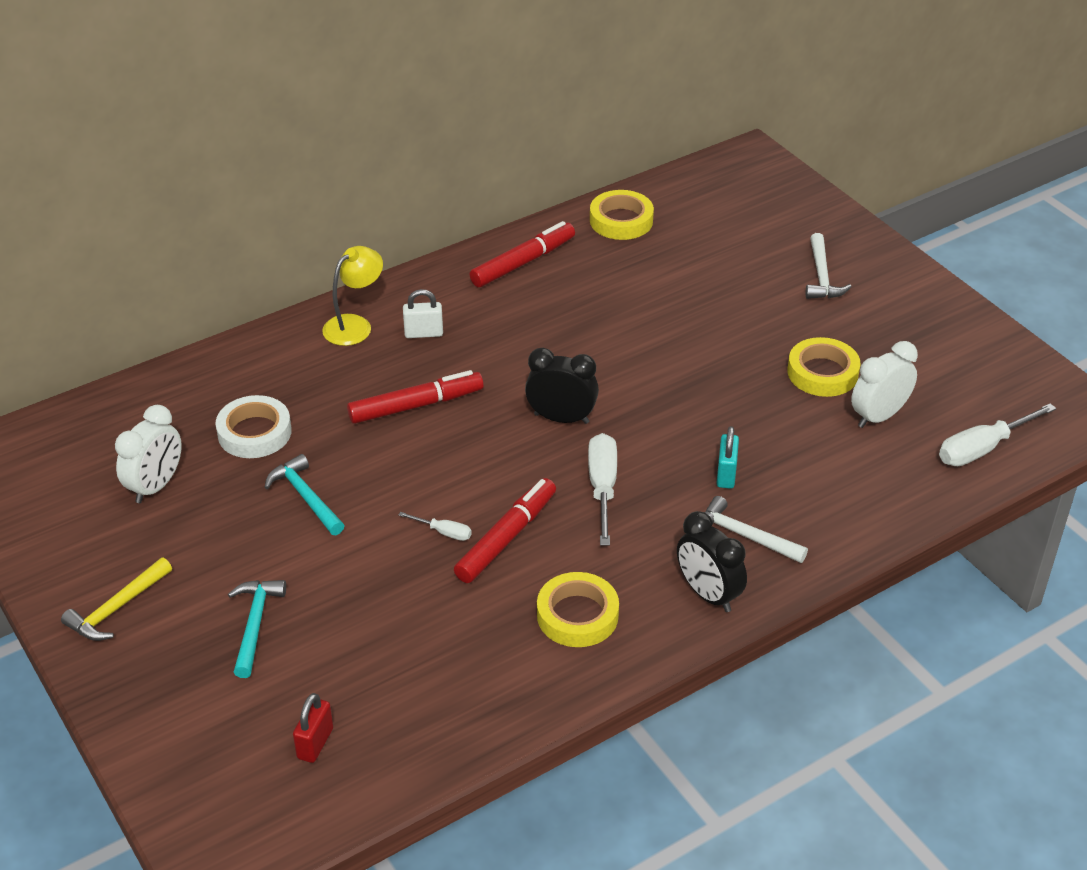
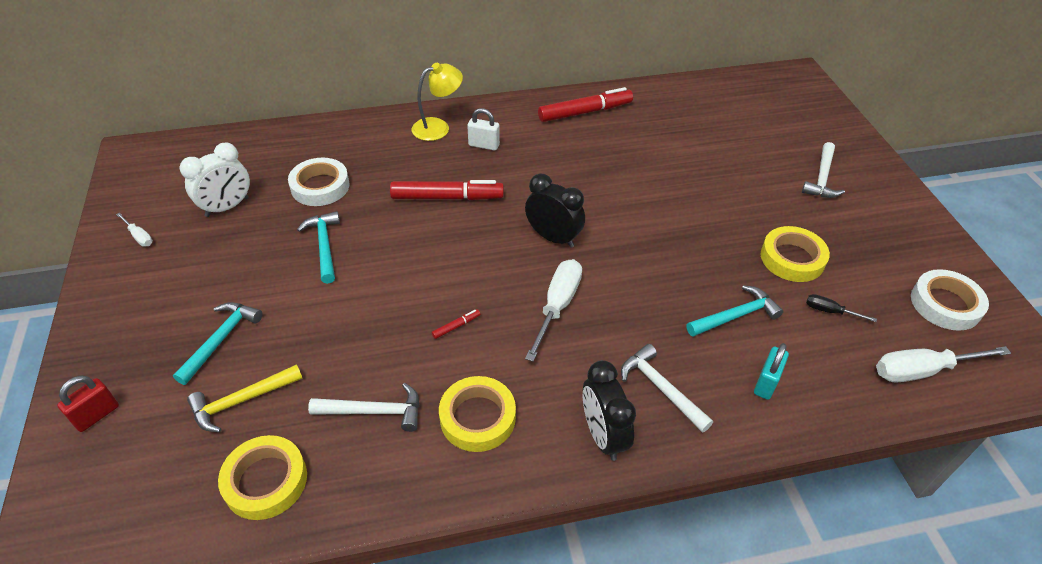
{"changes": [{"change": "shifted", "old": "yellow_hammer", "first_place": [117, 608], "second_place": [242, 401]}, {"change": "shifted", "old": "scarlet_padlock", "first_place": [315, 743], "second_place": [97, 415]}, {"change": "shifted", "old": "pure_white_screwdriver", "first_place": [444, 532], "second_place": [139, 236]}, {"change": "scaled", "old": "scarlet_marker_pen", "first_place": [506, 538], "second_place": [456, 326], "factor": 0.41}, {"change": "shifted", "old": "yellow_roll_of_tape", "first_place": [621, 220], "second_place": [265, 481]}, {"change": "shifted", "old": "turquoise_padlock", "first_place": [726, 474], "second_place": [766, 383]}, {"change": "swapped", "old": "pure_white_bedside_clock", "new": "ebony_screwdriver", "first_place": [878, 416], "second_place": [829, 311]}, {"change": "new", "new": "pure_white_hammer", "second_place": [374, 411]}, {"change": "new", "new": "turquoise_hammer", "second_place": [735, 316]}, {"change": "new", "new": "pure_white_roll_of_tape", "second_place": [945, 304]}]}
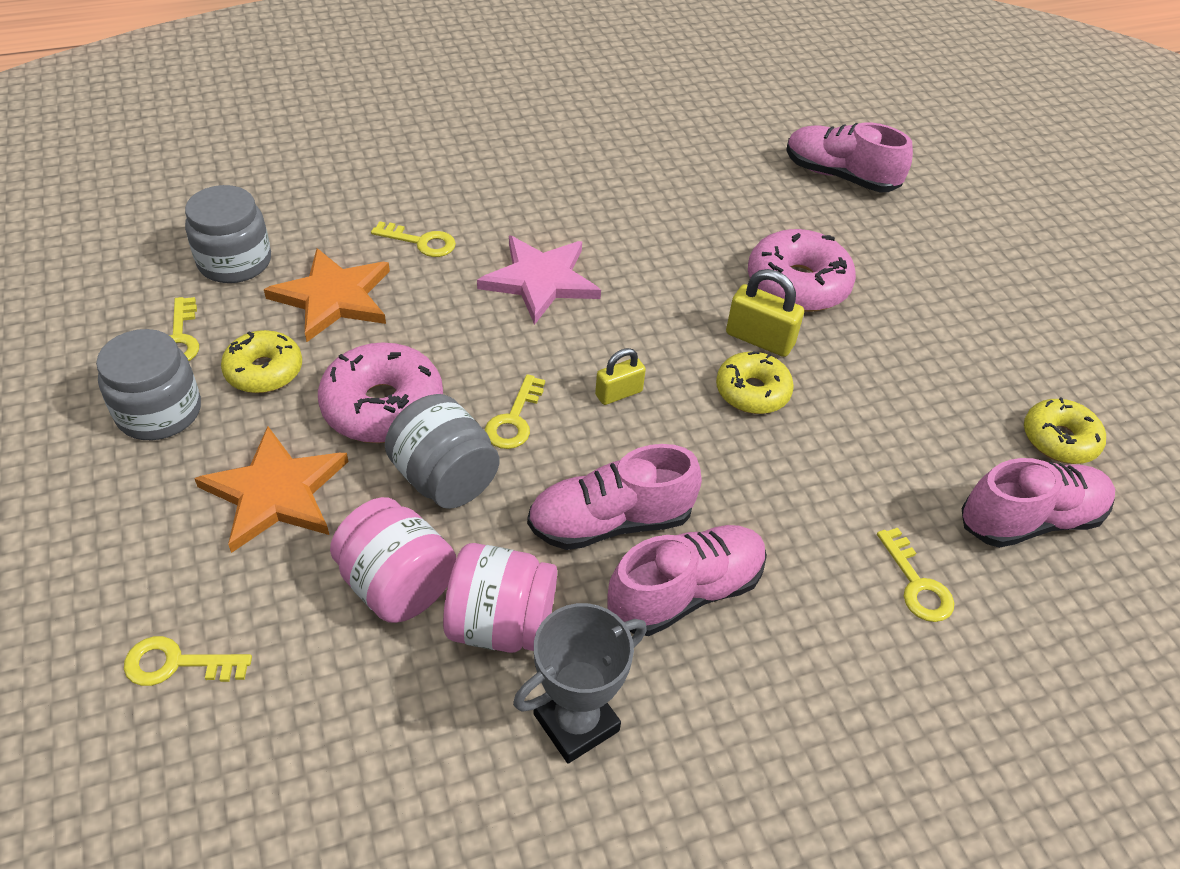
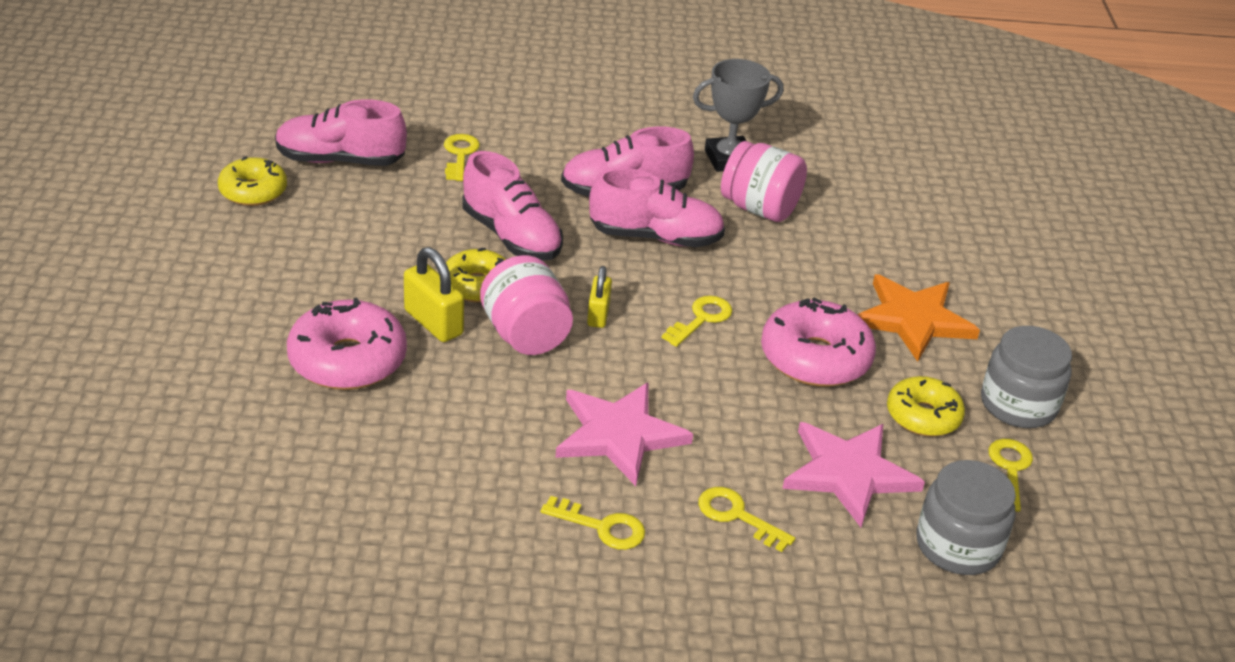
{"changes": [{"change": "shifted", "old": "yellow_door_key", "first_place": [177, 664], "second_place": [602, 527]}, {"change": "repainted", "old": "bright_orange_five-pointed_star", "new": "rose-pink_five-pointed_star", "first_place": [333, 297], "second_place": [848, 473]}, {"change": "shifted", "old": "rose-pink_jam_jar", "first_place": [397, 585], "second_place": [525, 335]}, {"change": "gone", "old": "grey_jam_jar", "first_place": [445, 479]}, {"change": "rotated", "old": "yellow_padlock", "first_place": [619, 393], "second_place": [598, 314], "degrees": -75}, {"change": "shifted", "old": "rose-pink_lace-up_shoe", "first_place": [840, 176], "second_place": [511, 236]}]}
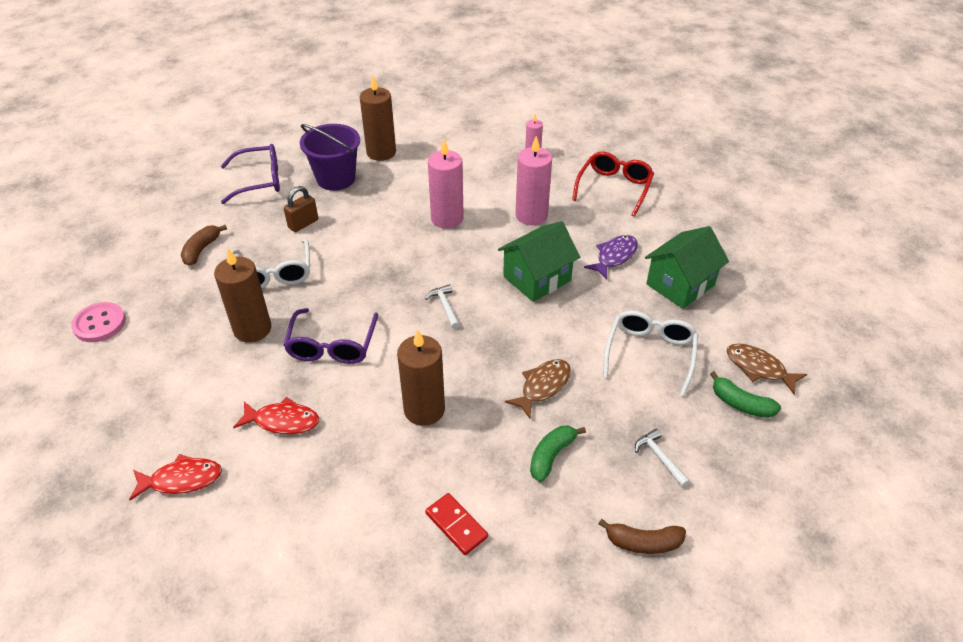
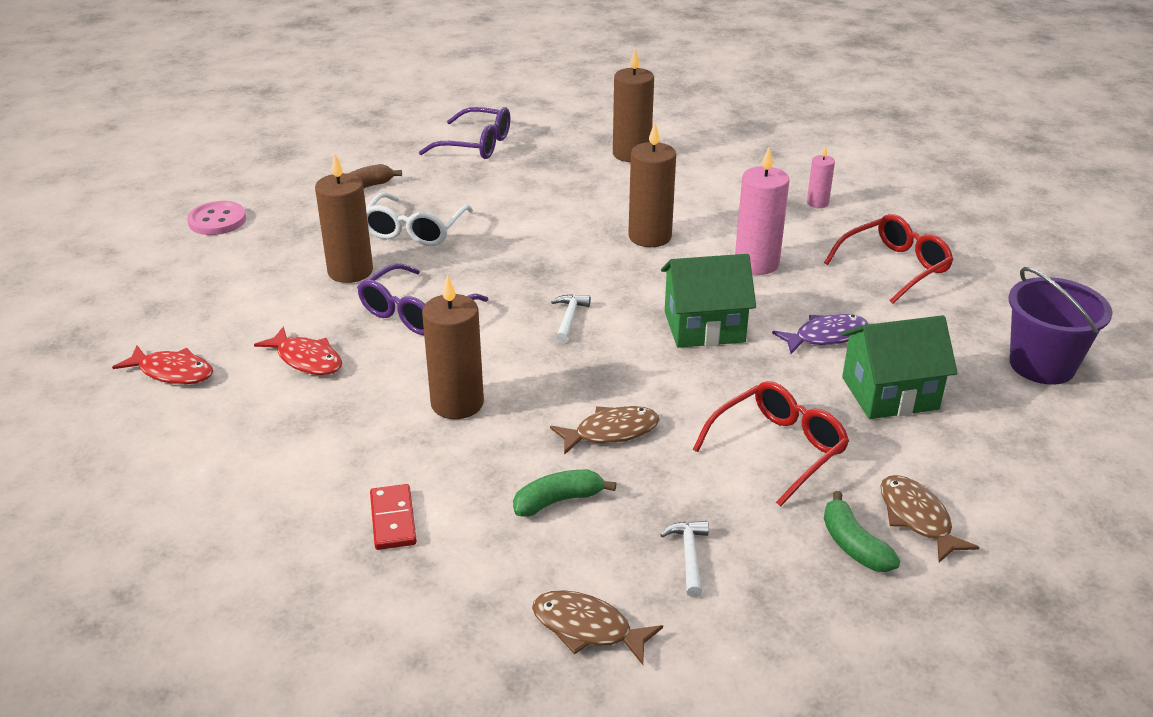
{"changes": [{"change": "gone", "old": "russet_padlock", "first_place": [303, 224]}, {"change": "shifted", "old": "purple_sand_bucket", "first_place": [336, 179], "second_place": [1042, 365]}, {"change": "repainted", "old": "rose-pink_candle", "new": "russet_candle", "first_place": [447, 218], "second_place": [650, 237]}, {"change": "swapped", "old": "russet_toy_banana", "new": "russet_toy_fish", "first_place": [643, 542], "second_place": [587, 628]}, {"change": "repainted", "old": "pure_white_glasses", "new": "scarlet_glasses", "first_place": [650, 354], "second_place": [777, 449]}]}
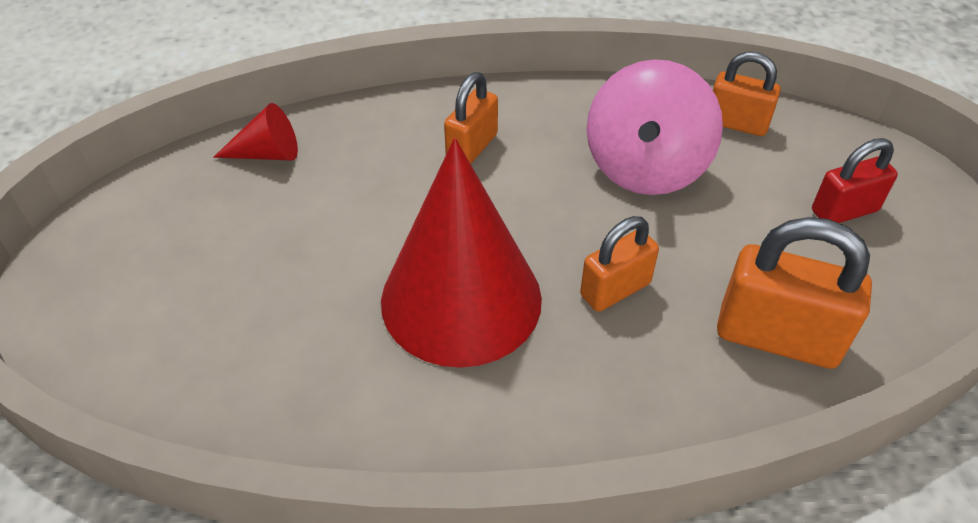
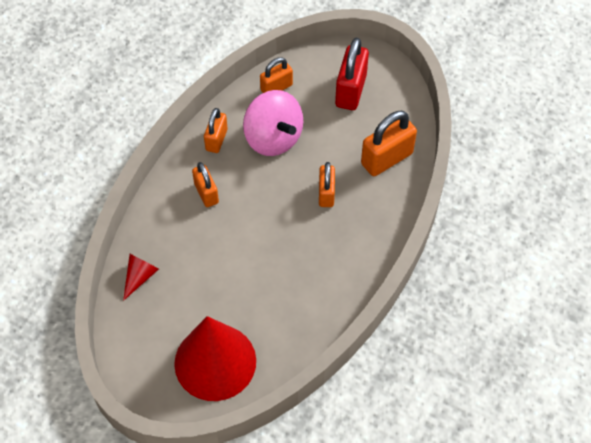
{"changes": [{"change": "shifted", "old": "scarlet_cone_shape", "first_place": [461, 299], "second_place": [215, 362]}, {"change": "scaled", "old": "scarlet_padlock", "first_place": [844, 210], "second_place": [350, 91], "factor": 1.59}, {"change": "new", "new": "bright_orange_padlock", "second_place": [216, 140]}]}
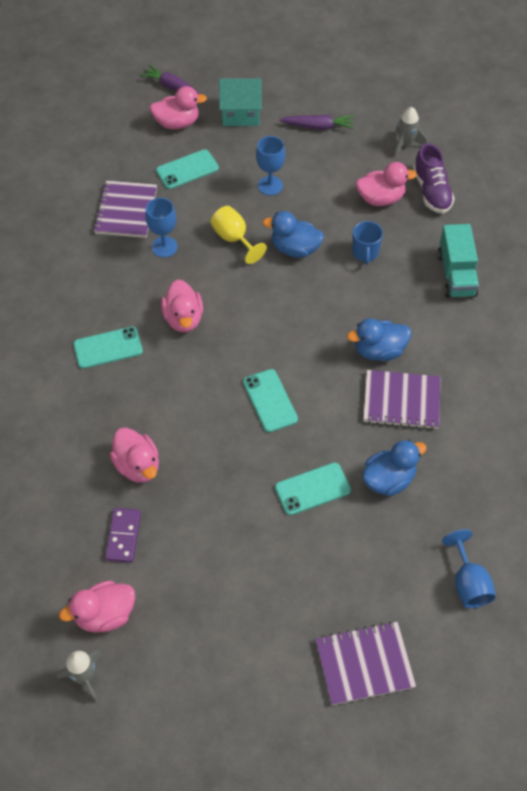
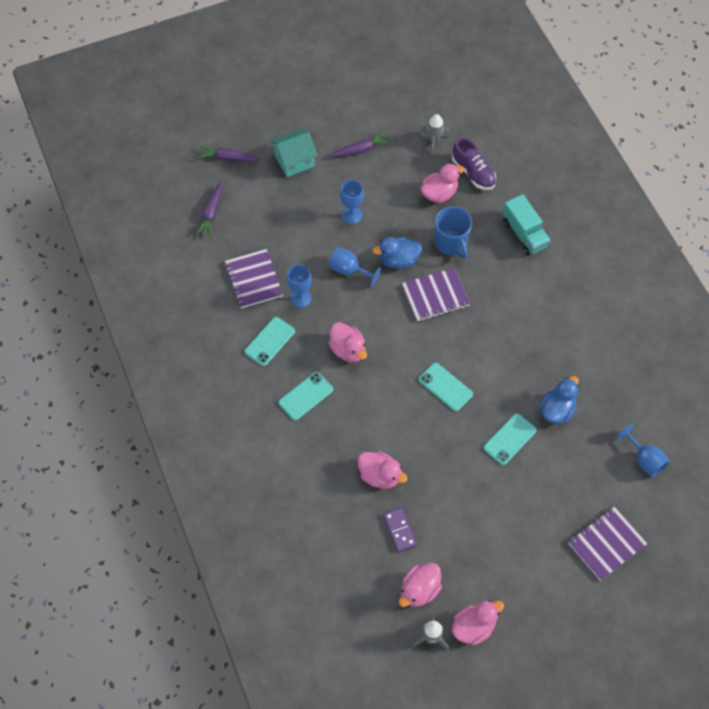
{"changes": [{"change": "shifted", "old": "rose-pink_duck", "first_place": [177, 123], "second_place": [473, 627]}, {"change": "shifted", "old": "turquoise_smartphone", "first_place": [187, 169], "second_place": [269, 341]}, {"change": "repainted", "old": "yellow_wine_glass", "new": "cobalt_wine_glass", "first_place": [234, 239], "second_place": [349, 270]}, {"change": "gone", "old": "cobalt_duck", "first_place": [379, 351]}, {"change": "scaled", "old": "cobalt_mug", "first_place": [365, 253], "second_place": [451, 243], "factor": 1.53}, {"change": "shifted", "old": "purple_notepad", "first_place": [401, 401], "second_place": [435, 295]}, {"change": "new", "new": "purple_carrot", "second_place": [211, 213]}]}
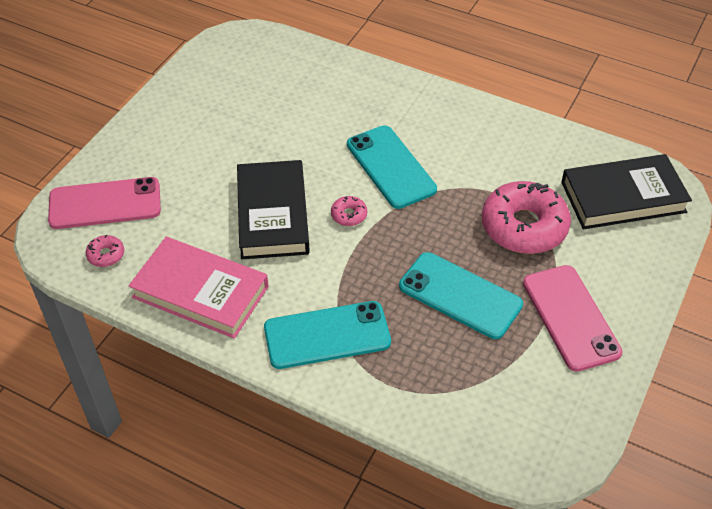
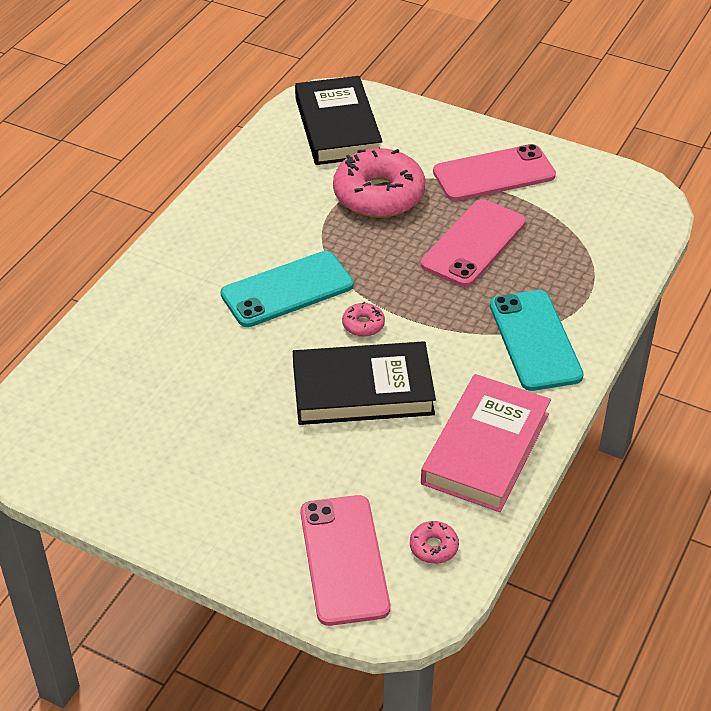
{"changes": [{"change": "repainted", "old": "turquoise_smartphone", "new": "rose-pink_smartphone", "first_place": [460, 295], "second_place": [473, 243]}]}
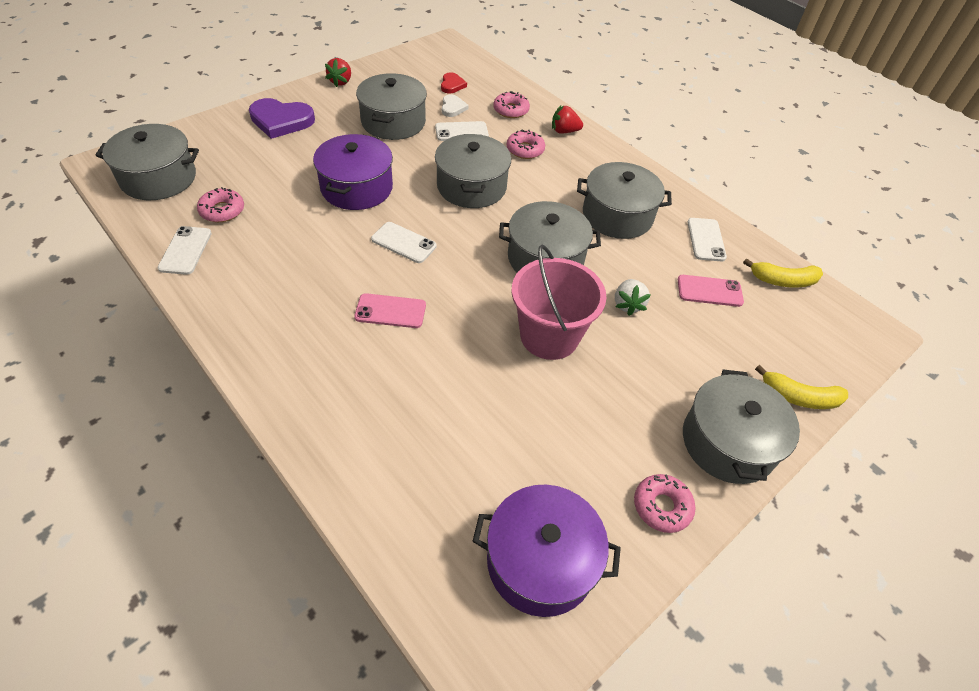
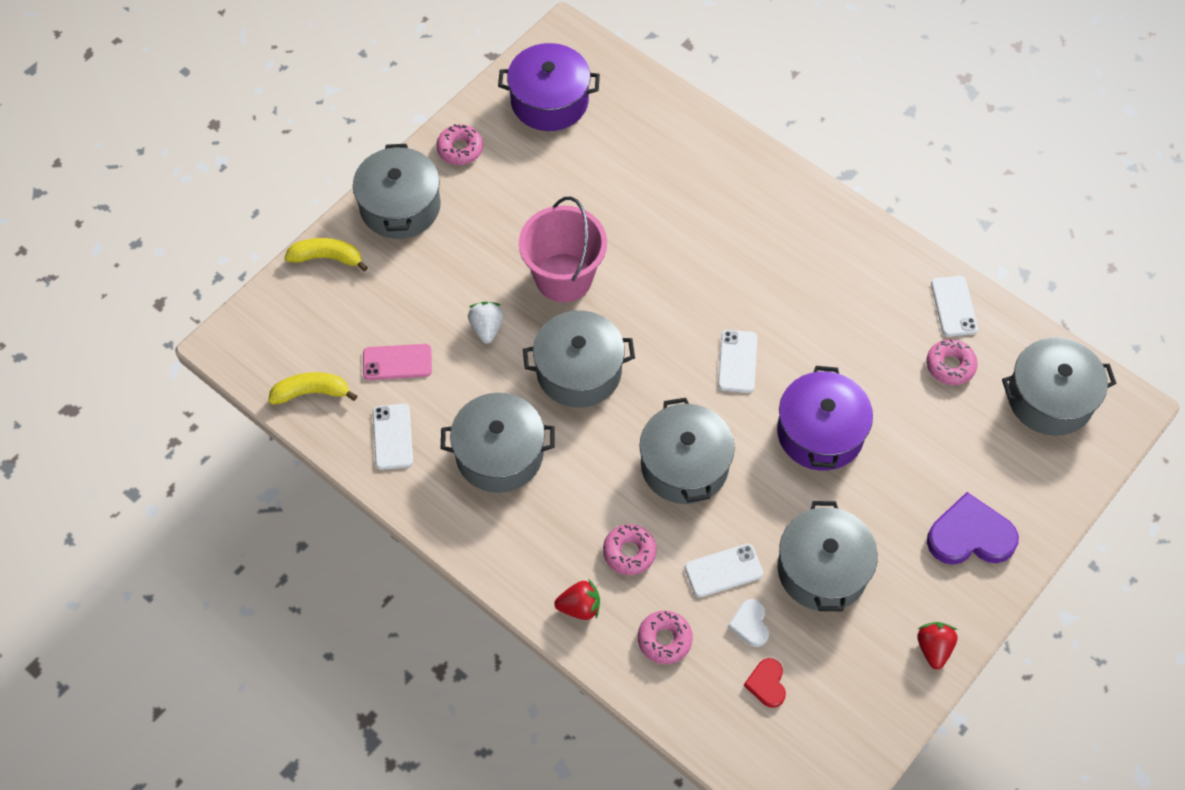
{"changes": [{"change": "gone", "old": "rose-pink_smartphone", "first_place": [390, 311]}, {"change": "rotated", "old": "pure_white_smartphone", "first_place": [404, 243], "second_place": [737, 361], "degrees": 75}]}
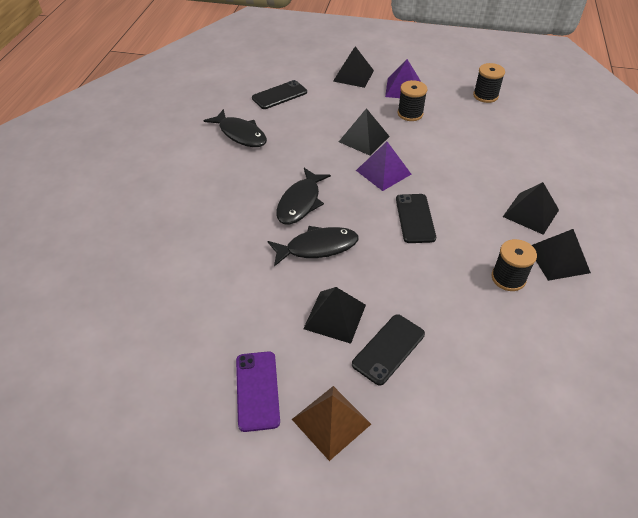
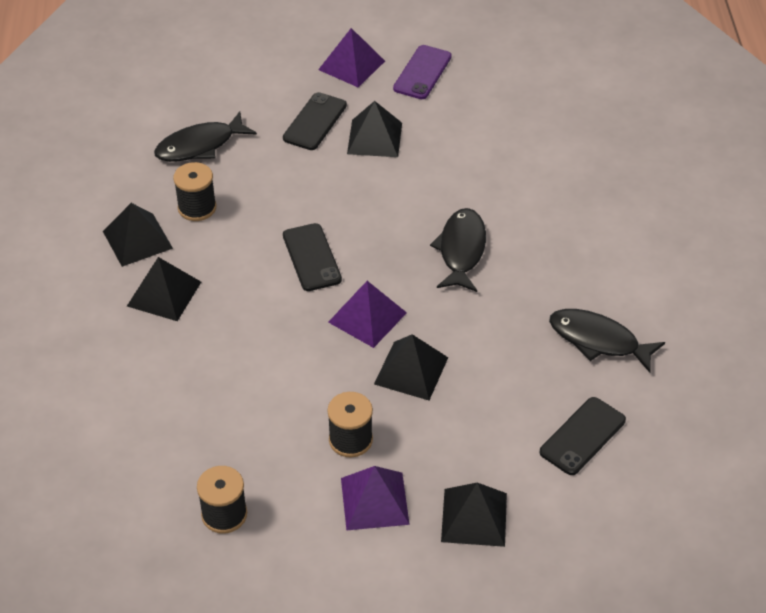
{"changes": [{"change": "rotated", "old": "purple_smartphone", "first_place": [257, 390], "second_place": [422, 72], "degrees": 45}, {"change": "shifted", "old": "ebony_toy_fish", "first_place": [317, 247], "second_place": [200, 146]}, {"change": "repainted", "old": "russet_pyramid", "new": "purple_pyramid", "first_place": [331, 421], "second_place": [351, 65]}]}
